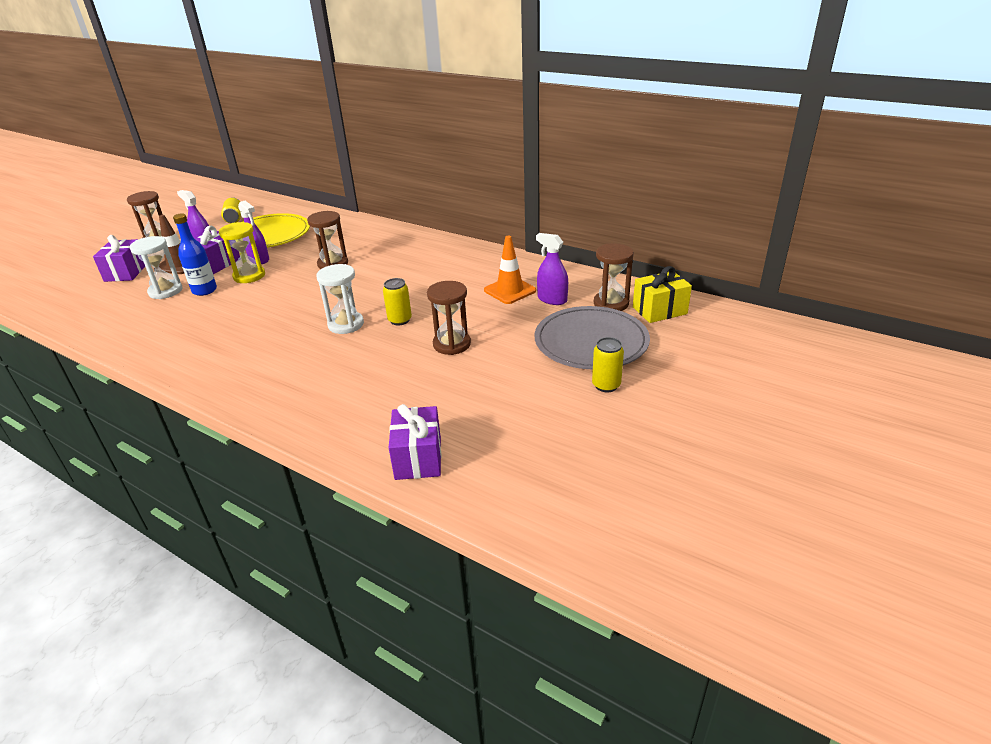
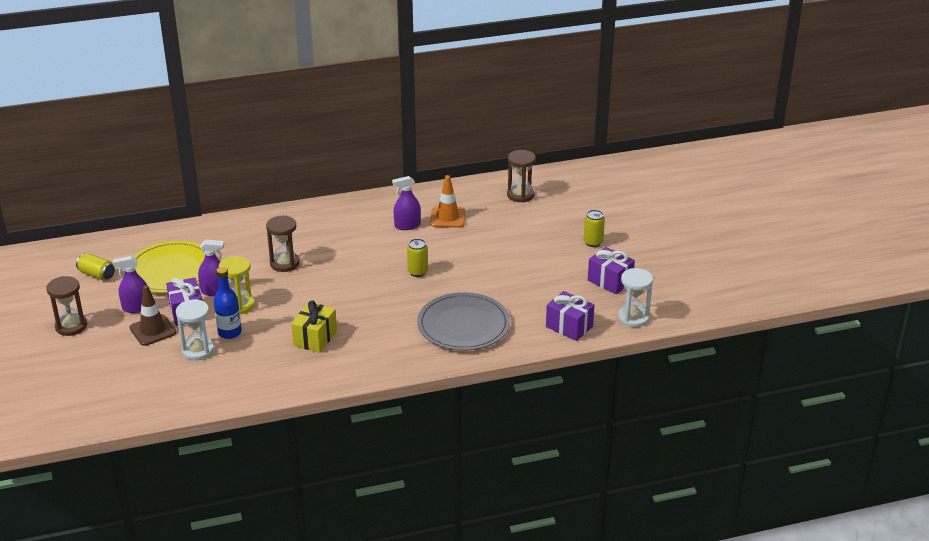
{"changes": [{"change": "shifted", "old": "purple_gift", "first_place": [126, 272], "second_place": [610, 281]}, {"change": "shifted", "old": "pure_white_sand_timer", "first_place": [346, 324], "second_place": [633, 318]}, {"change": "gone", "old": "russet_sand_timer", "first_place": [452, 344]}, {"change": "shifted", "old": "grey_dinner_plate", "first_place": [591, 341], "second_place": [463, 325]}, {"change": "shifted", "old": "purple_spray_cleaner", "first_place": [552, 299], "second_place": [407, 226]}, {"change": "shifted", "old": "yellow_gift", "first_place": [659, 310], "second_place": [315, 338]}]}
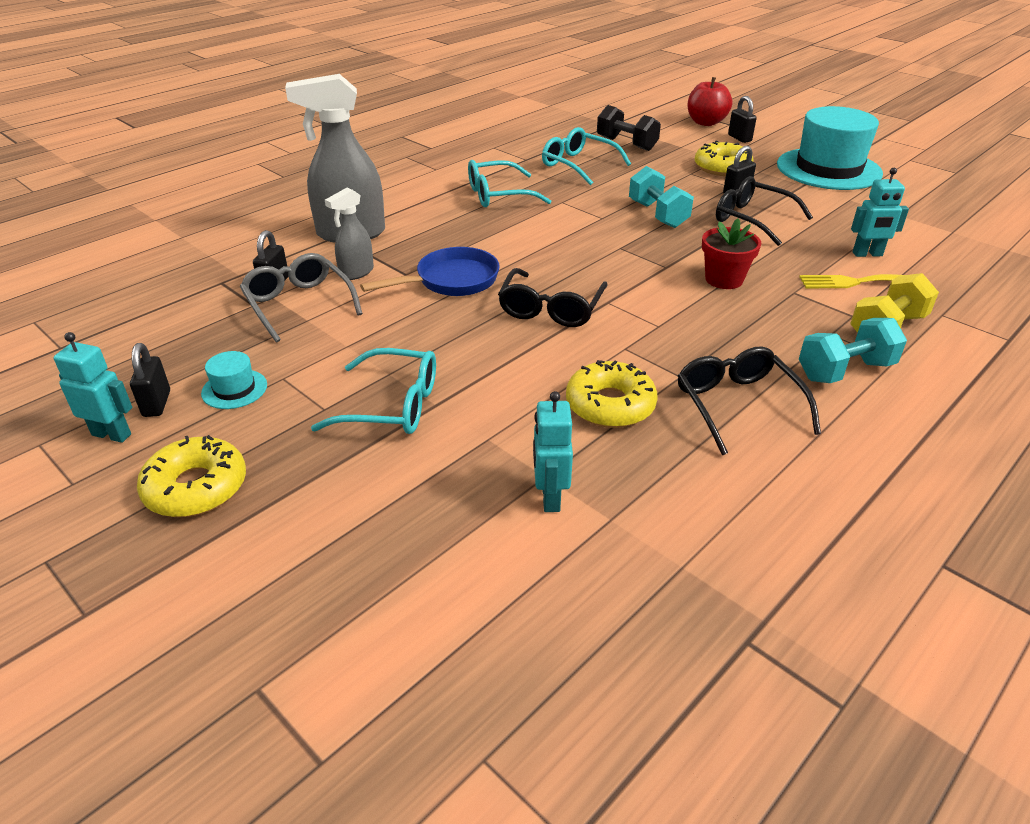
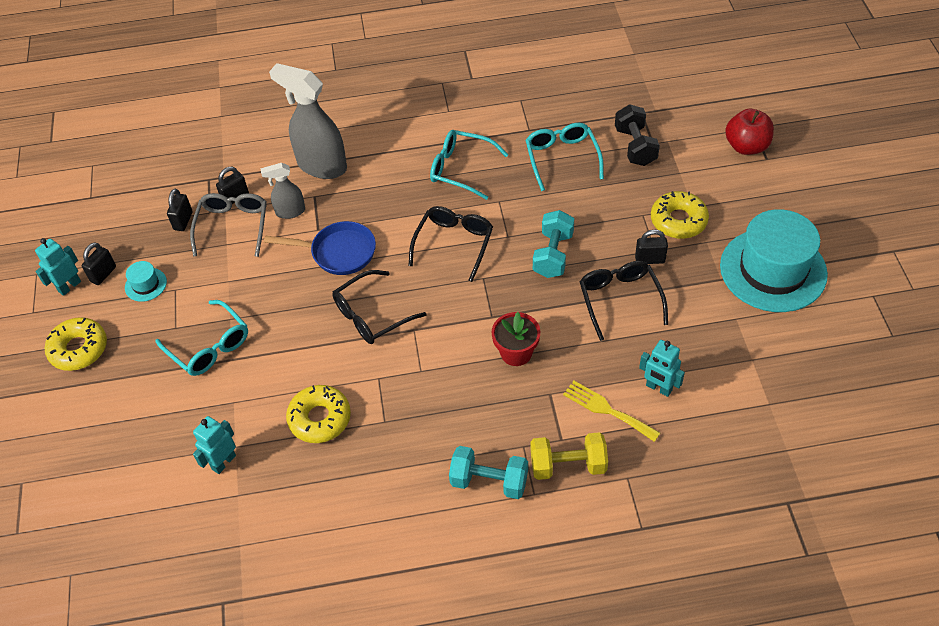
{"changes": [{"change": "rotated", "old": "turquoise_toy_robot", "first_place": [112, 434], "second_place": [69, 286], "degrees": -105}, {"change": "shifted", "old": "ebony_glasses", "first_place": [737, 405], "second_place": [454, 244]}, {"change": "shifted", "old": "ebony_padlock", "first_place": [739, 138], "second_place": [183, 221]}]}
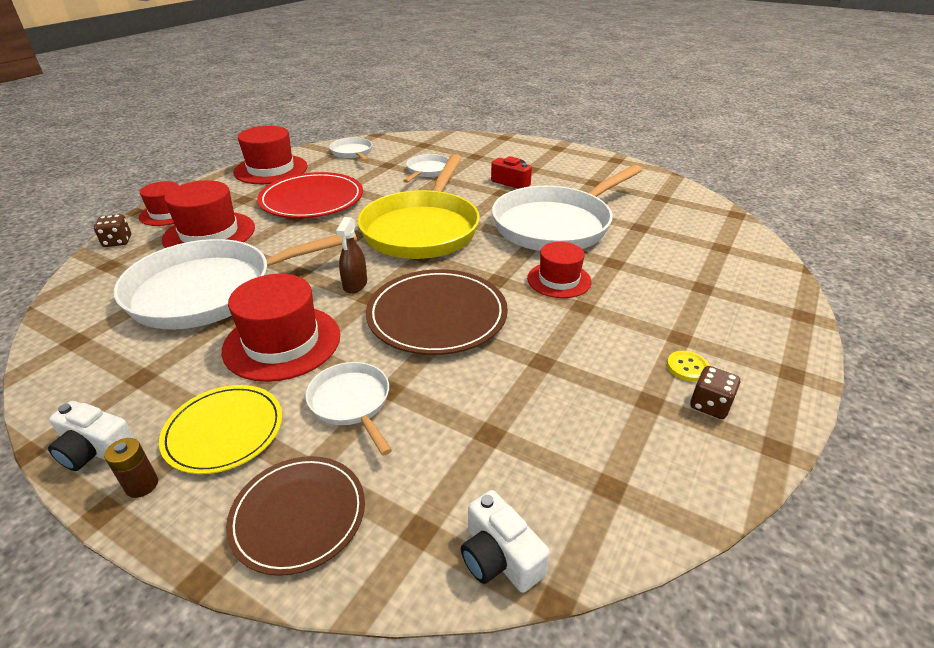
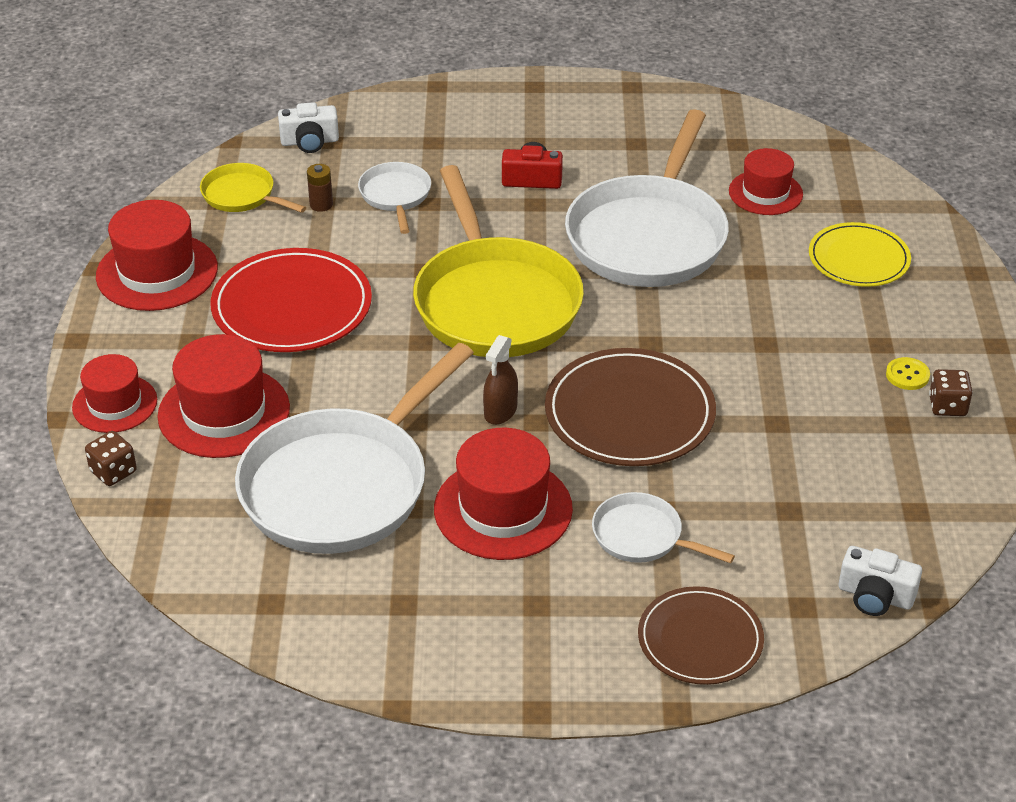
{"changes": [{"change": "shifted", "old": "pure_white_photo_camera", "first_place": [96, 450], "second_place": [310, 142]}, {"change": "shifted", "old": "russet_AA_battery", "first_place": [142, 485], "second_place": [321, 204]}, {"change": "shifted", "old": "yellow_dinner_plate", "first_place": [224, 431], "second_place": [858, 259]}, {"change": "repainted", "old": "pure_white_frying_pan", "new": "yellow_frying_pan", "first_place": [352, 153], "second_place": [242, 195]}, {"change": "rotated", "old": "russet_spray_cleaner", "first_place": [355, 284], "second_place": [500, 411], "degrees": 45}, {"change": "shifted", "old": "scarlet_top_hat", "first_place": [559, 280], "second_place": [765, 193]}]}
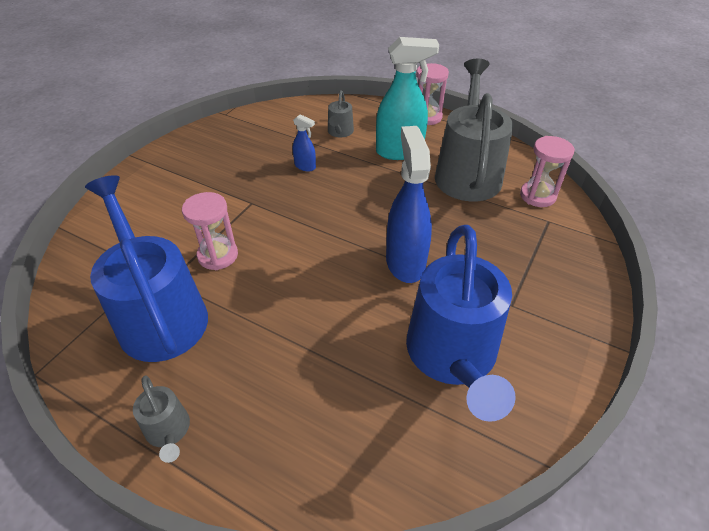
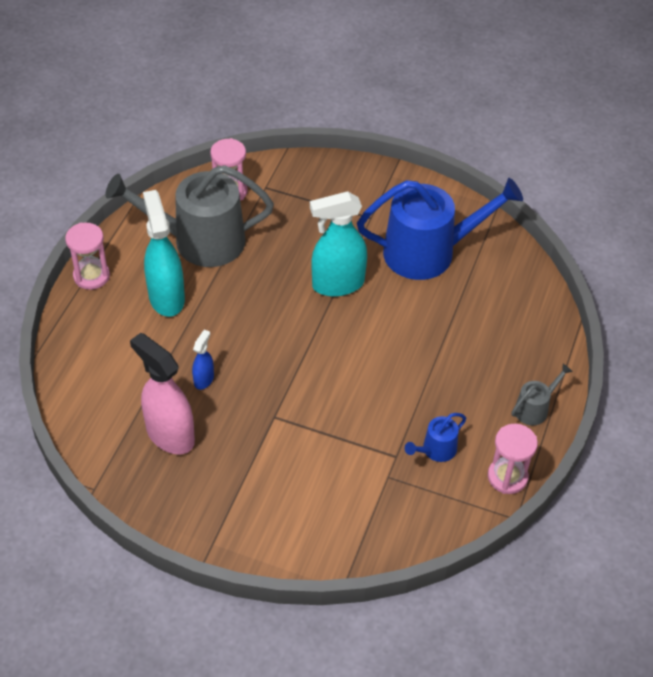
{"changes": [{"change": "scaled", "old": "cobalt_sprinkling_can", "first_place": [159, 315], "second_place": [436, 450], "factor": 0.44}, {"change": "shifted", "old": "rose-pink_sand_timer", "first_place": [218, 255], "second_place": [507, 477]}, {"change": "gone", "old": "grey_sprinkling_can", "first_place": [340, 132]}, {"change": "repainted", "old": "cobalt_spray_cleaner", "new": "turquoise_spray_cleaner", "first_place": [405, 262], "second_place": [337, 284]}, {"change": "new", "new": "rose-pink_spray_cleaner", "second_place": [170, 435]}]}
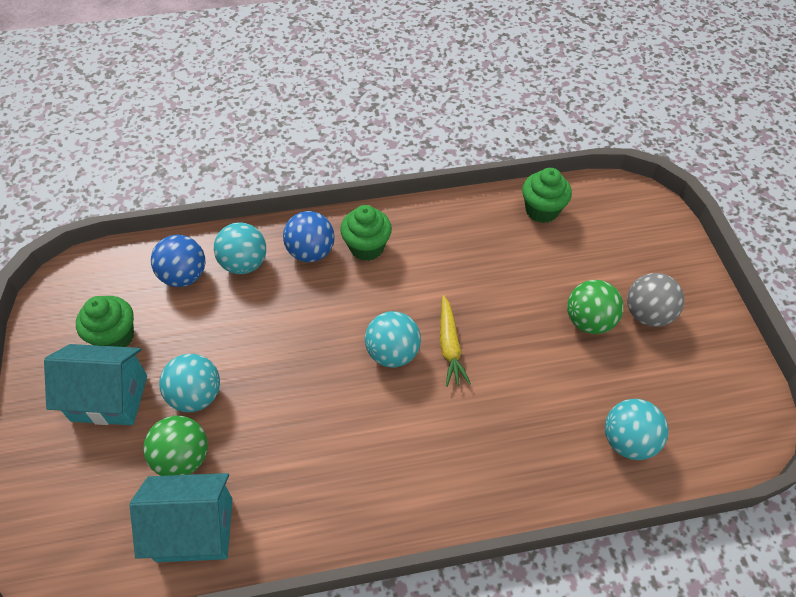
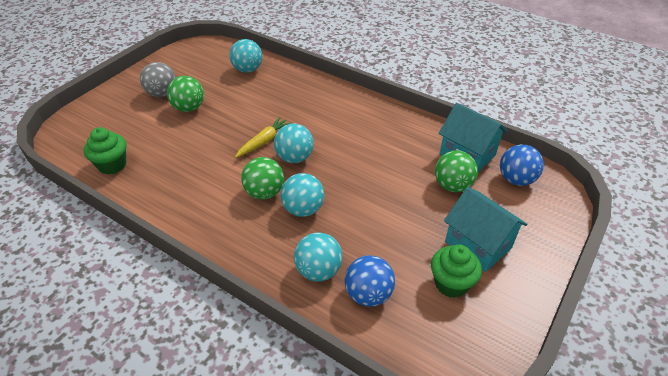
{"changes": [{"change": "shifted", "old": "turquoise_ball", "first_place": [196, 395], "second_place": [303, 209]}, {"change": "shifted", "old": "cobalt_ball", "first_place": [311, 252], "second_place": [516, 179]}, {"change": "gone", "old": "green_muffin", "first_place": [366, 247]}, {"change": "new", "new": "green_ball", "second_place": [264, 192]}]}
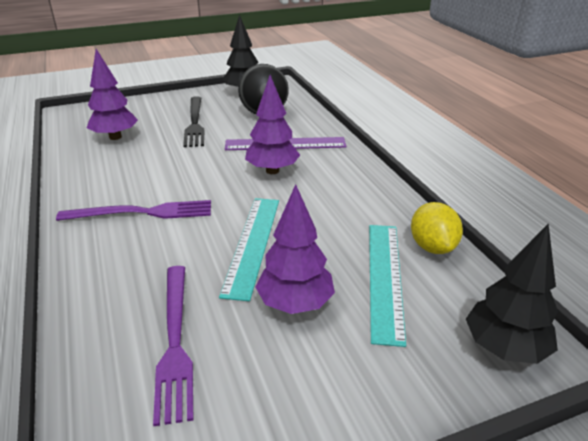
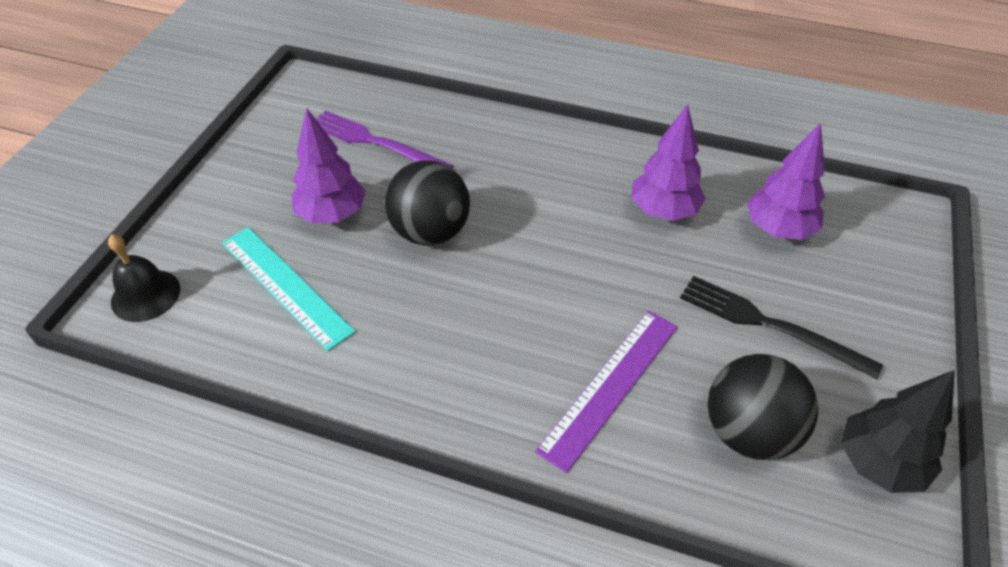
{"changes": [{"change": "gone", "old": "purple_table_fork", "first_place": [142, 212]}, {"change": "swapped", "old": "turquoise_measuring_stick", "new": "ebony_ball", "first_place": [253, 244], "second_place": [430, 232]}, {"change": "shifted", "old": "purple_fir_tree", "first_place": [272, 171], "second_place": [663, 211]}, {"change": "gone", "old": "yellow_lemon", "first_place": [432, 247]}, {"change": "swapped", "old": "ebony_fir_tree", "new": "ebony_bell", "first_place": [504, 348], "second_place": [145, 295]}]}
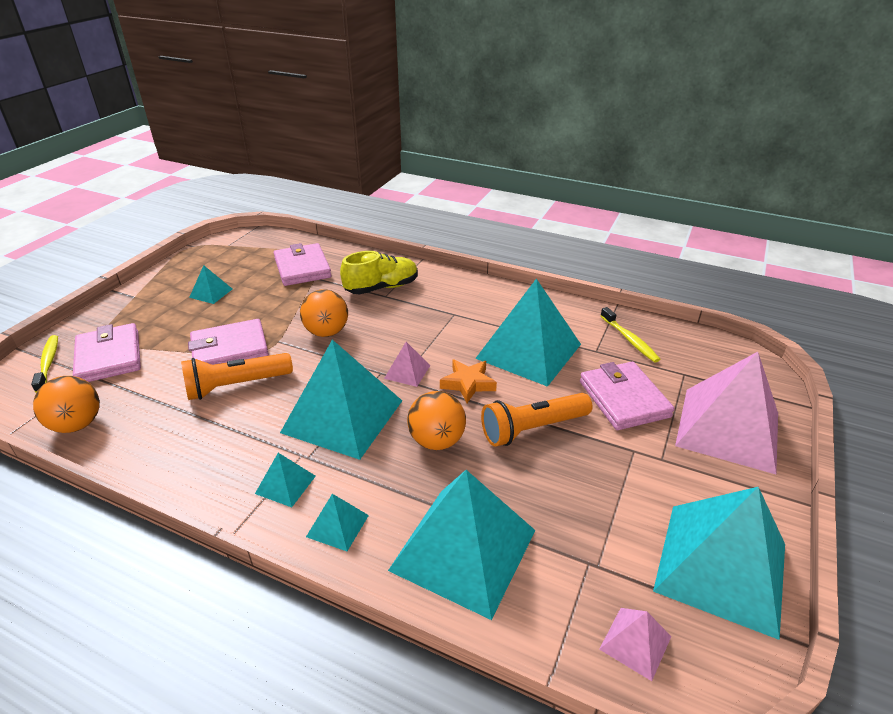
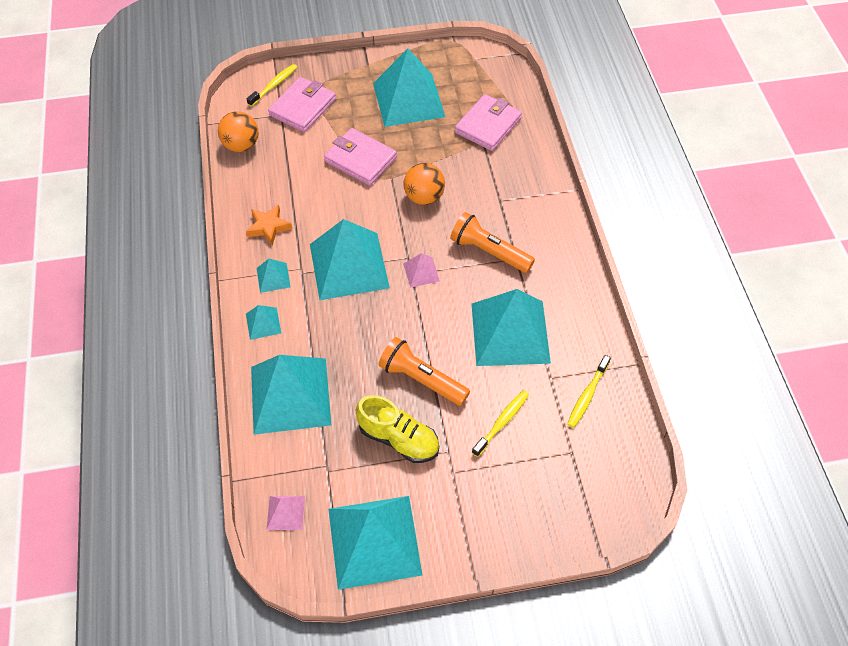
{"changes": [{"change": "shifted", "old": "bright_orange_pocket_torch", "first_place": [236, 386], "second_place": [489, 252]}, {"change": "scaled", "old": "turquoise_pyramid", "first_place": [211, 293], "second_place": [408, 100], "factor": 2.31}, {"change": "shifted", "old": "yellow_lace-up_shoe", "first_place": [382, 288], "second_place": [399, 439]}, {"change": "gone", "old": "bright_orange_ball", "first_place": [436, 441]}, {"change": "shifted", "old": "bright_orange_five-pointed_star", "first_place": [468, 384], "second_place": [269, 227]}, {"change": "swapped", "old": "rose-pink_wallet", "new": "yellow_dental_brush", "first_place": [624, 399], "second_place": [502, 422]}, {"change": "gone", "old": "rose-pink_pyramid", "first_place": [728, 429]}]}
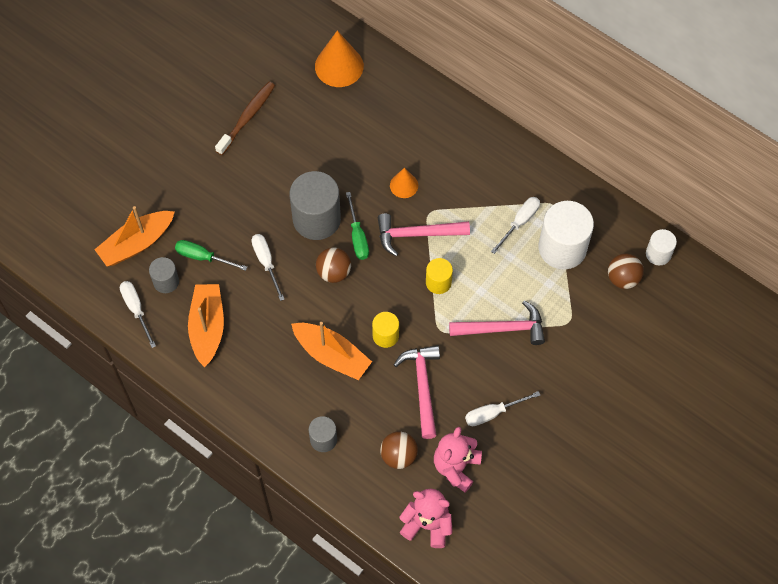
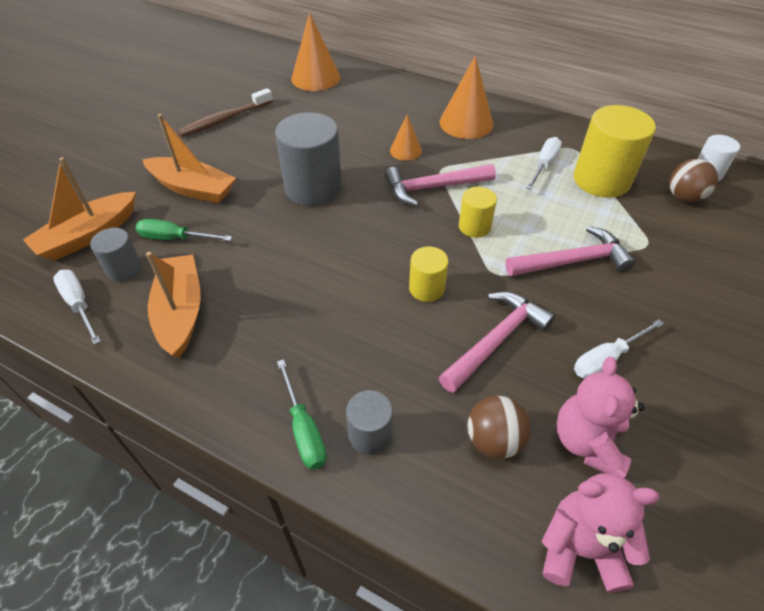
{"changes": [{"change": "rotated", "old": "russet_dental_brush", "first_place": [247, 117], "second_place": [225, 119], "degrees": -150}, {"change": "gone", "old": "pure_white_screwdriver", "first_place": [266, 262]}, {"change": "shifted", "old": "bright_orange_sailboat", "first_place": [332, 355], "second_place": [193, 188]}, {"change": "gone", "old": "russet_ball", "first_place": [334, 272]}, {"change": "shifted", "old": "green_screwdriver", "first_place": [357, 236], "second_place": [304, 429]}, {"change": "rotated", "old": "rose-pink_hammer", "first_place": [422, 387], "second_place": [496, 340], "degrees": 60}, {"change": "repainted", "old": "pure_white_solid_cylinder", "new": "yellow_solid_cylinder", "first_place": [562, 248], "second_place": [601, 180]}, {"change": "new", "new": "bright_orange_cone_shape", "second_place": [466, 123]}]}
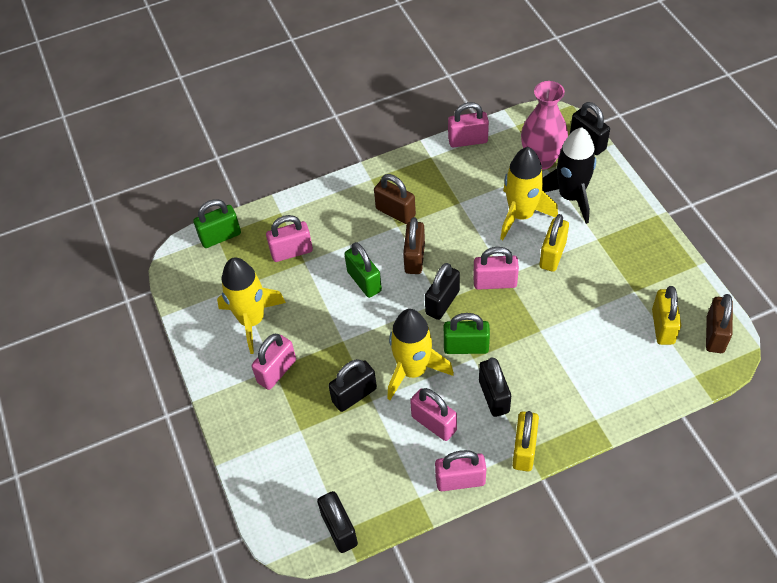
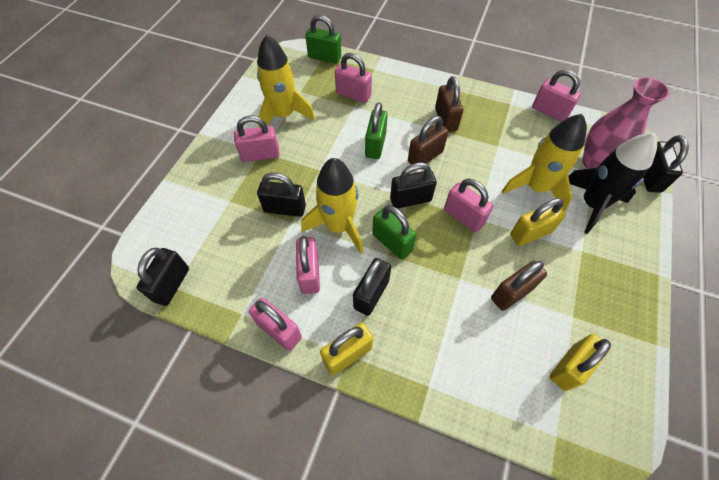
{"changes": [{"change": "shifted", "old": "russet_padlock", "first_place": [715, 334], "second_place": [512, 293]}]}
